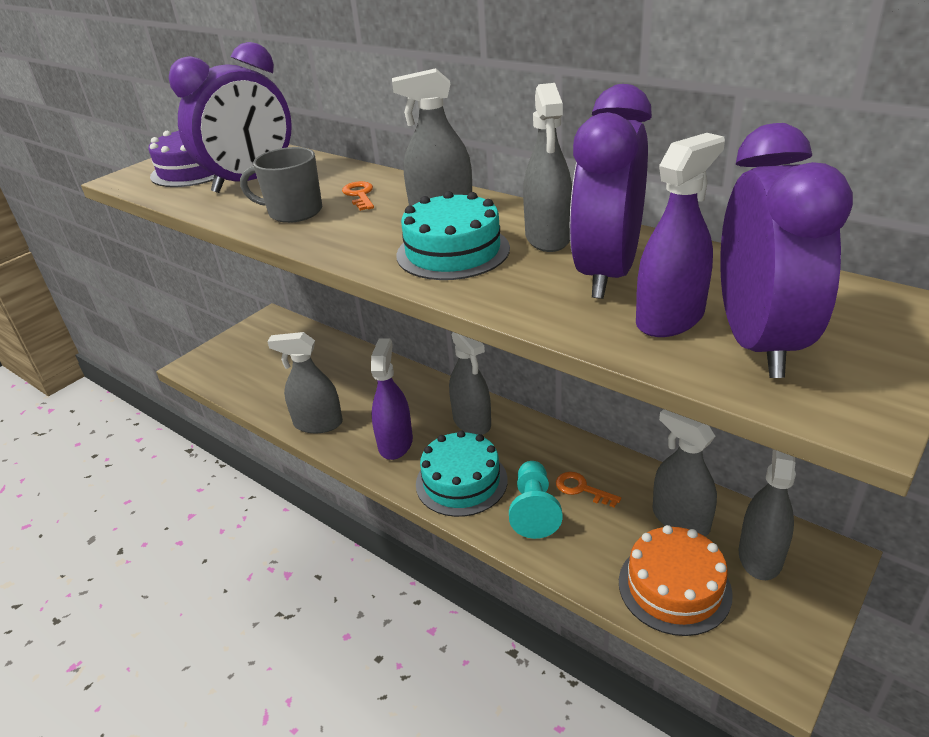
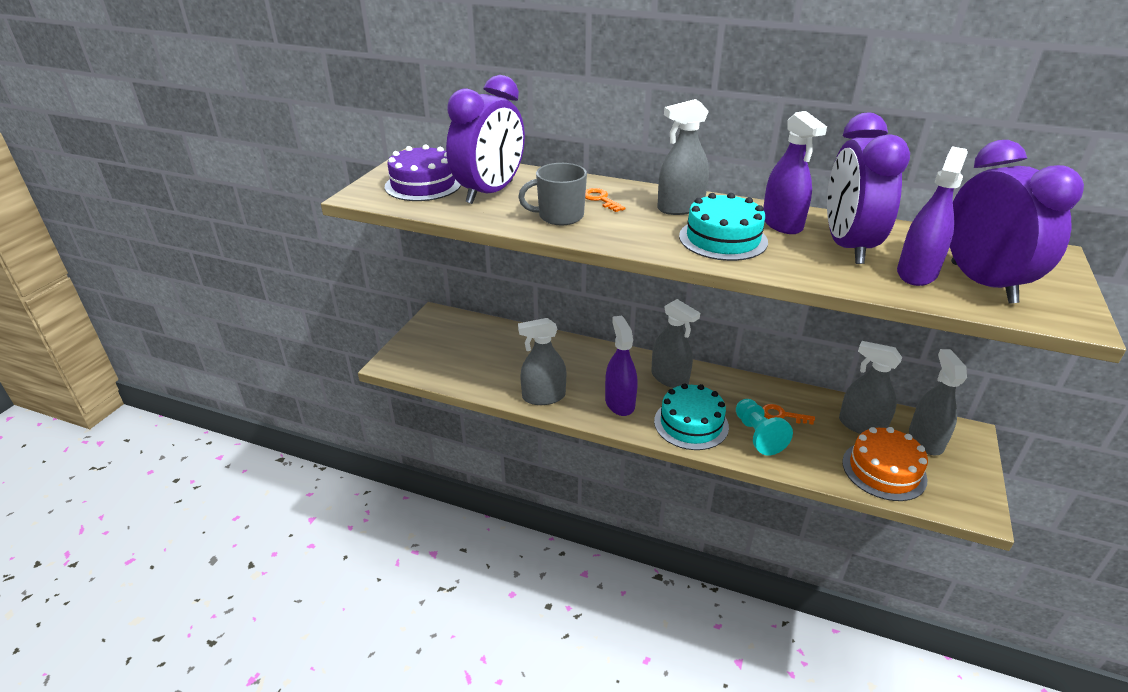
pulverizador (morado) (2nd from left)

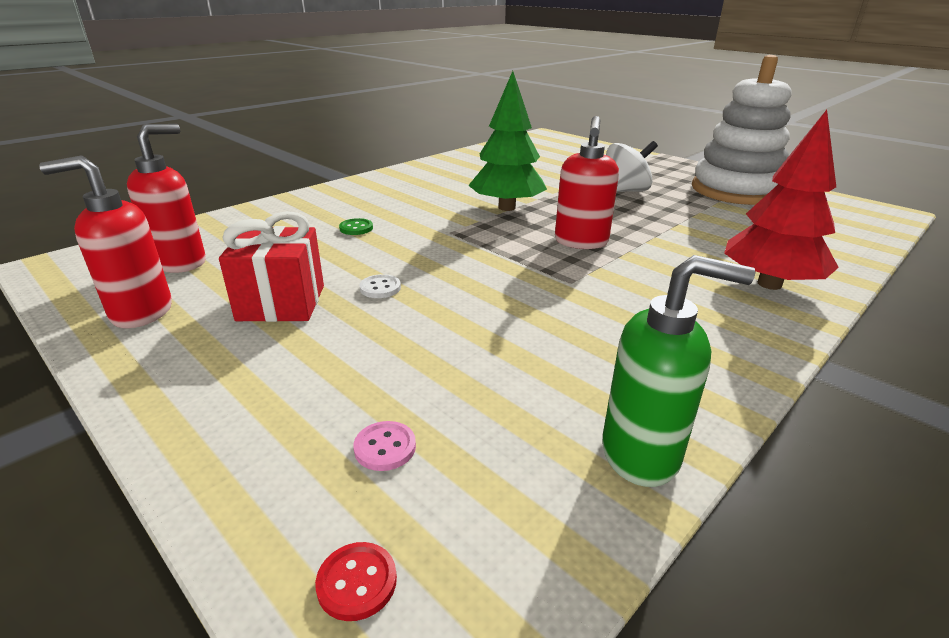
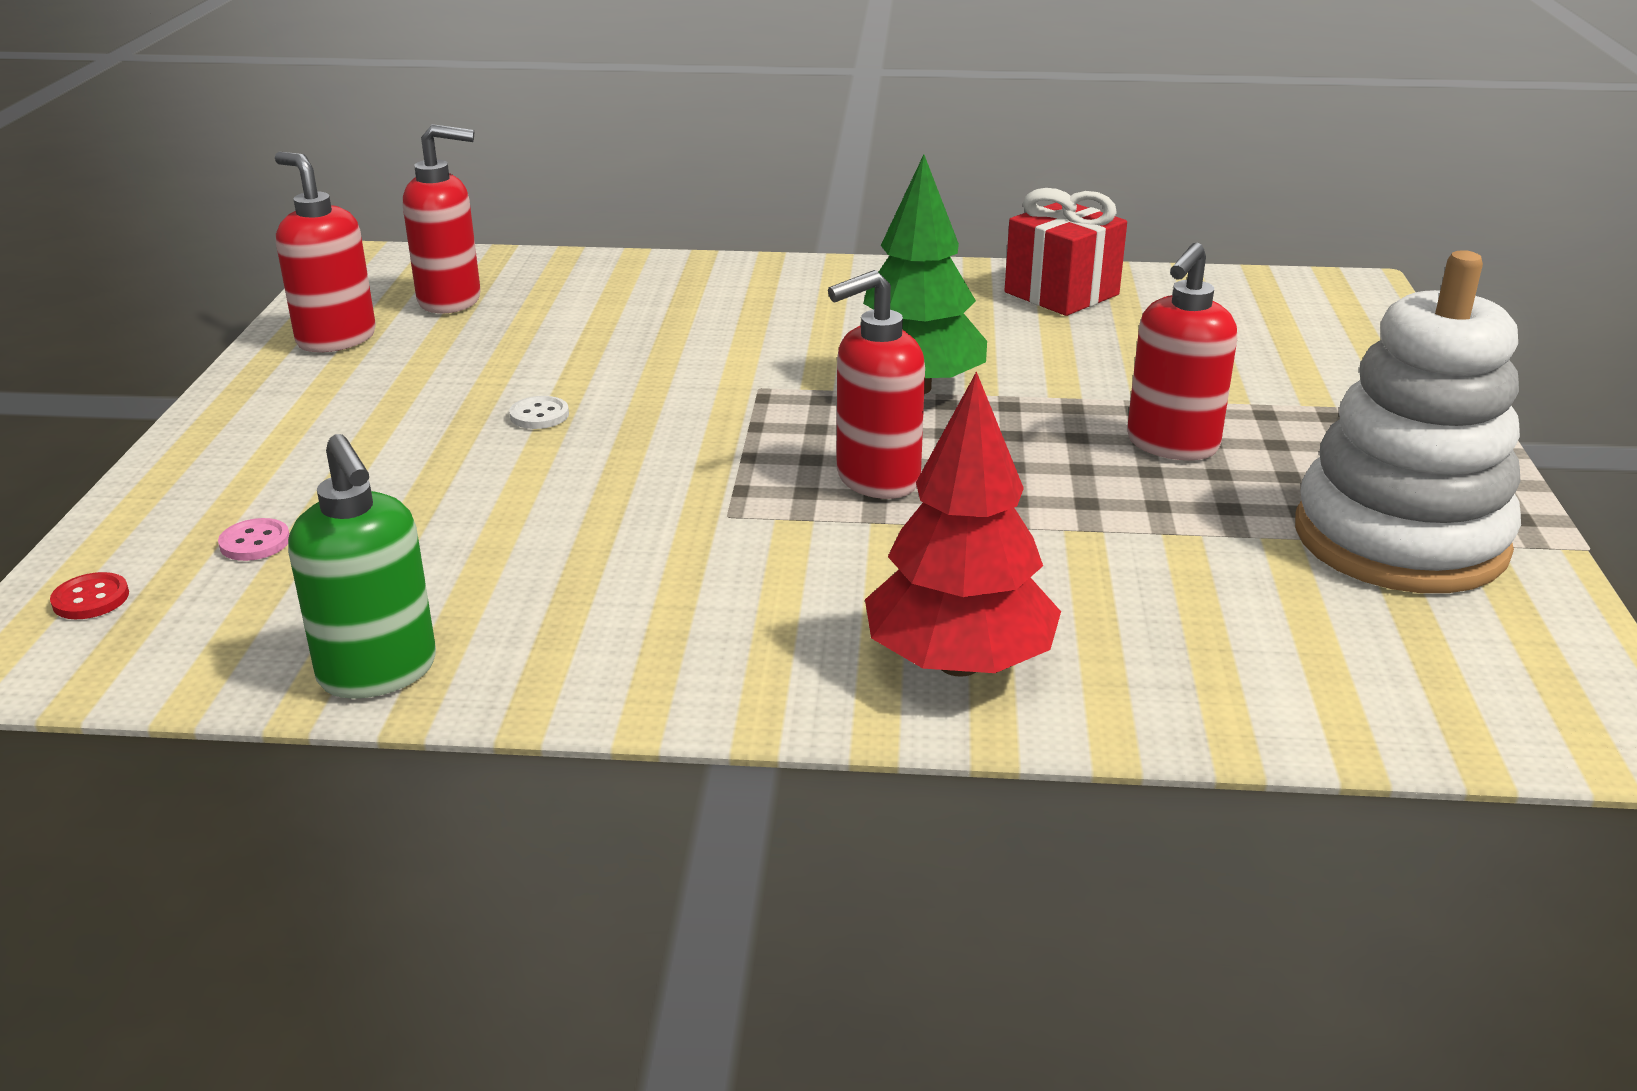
dispensador de jabón (rojo) (4th from left)
regalo (rojo)
botón (verde)

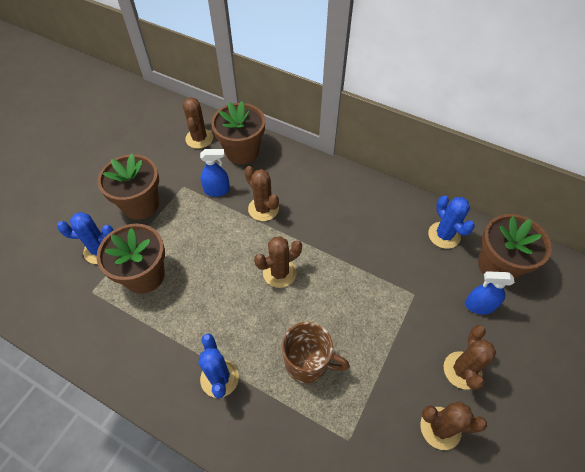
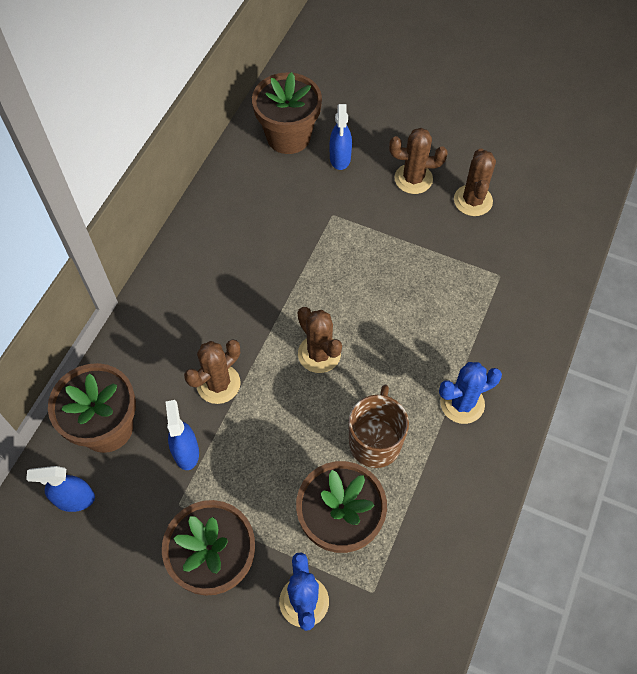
pulverizador (azul) (1st from left)
cactus (azul) (3rd from left in the first image)
taza (marrón)

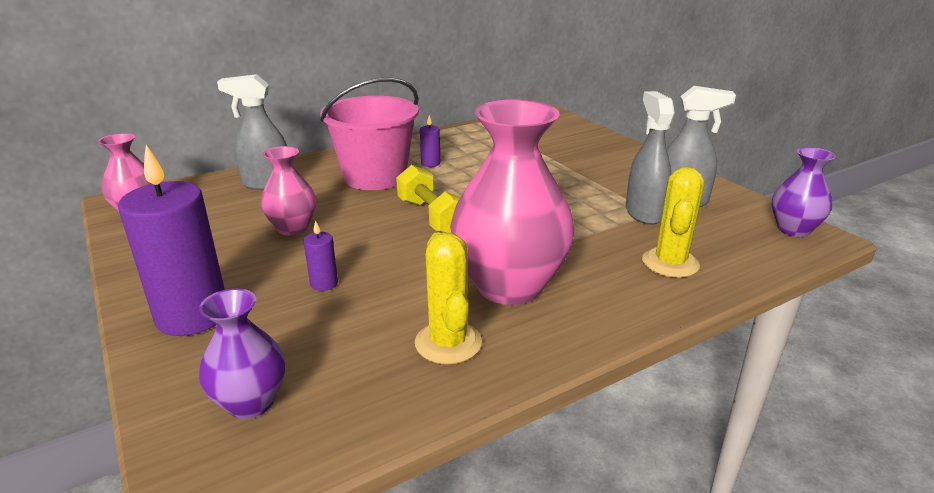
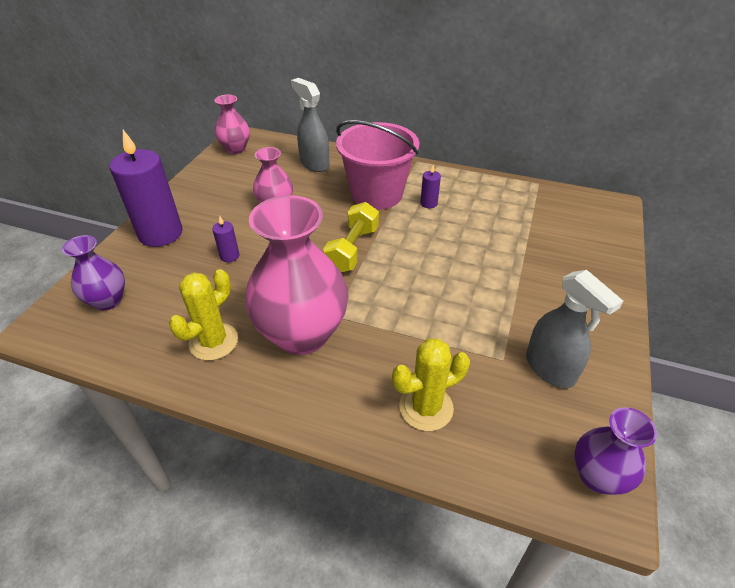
pulverizador (gris) (2nd from left in the first image)

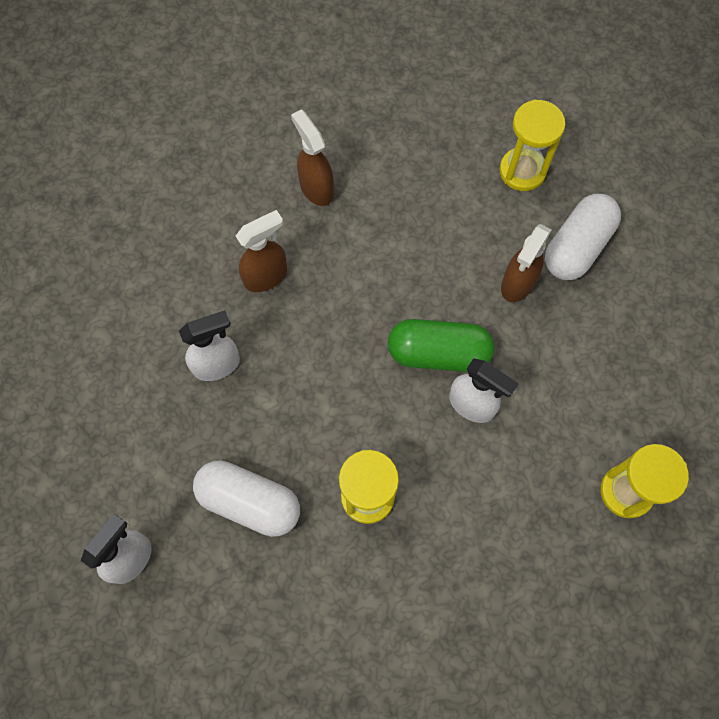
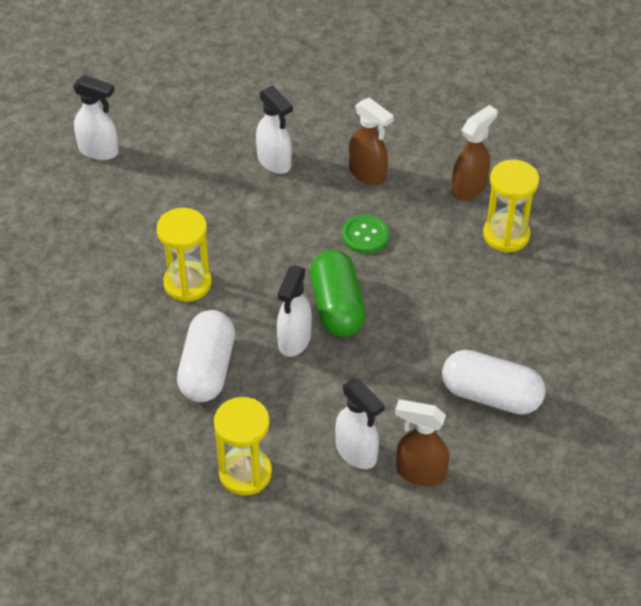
reloj de arena (amarillo) (3rd from left)
pulverizador (marrón) (2nd from left)
cápsula (blanco) (1st from left)
botón (verde)
pulverizador (blanco) (4th from left)

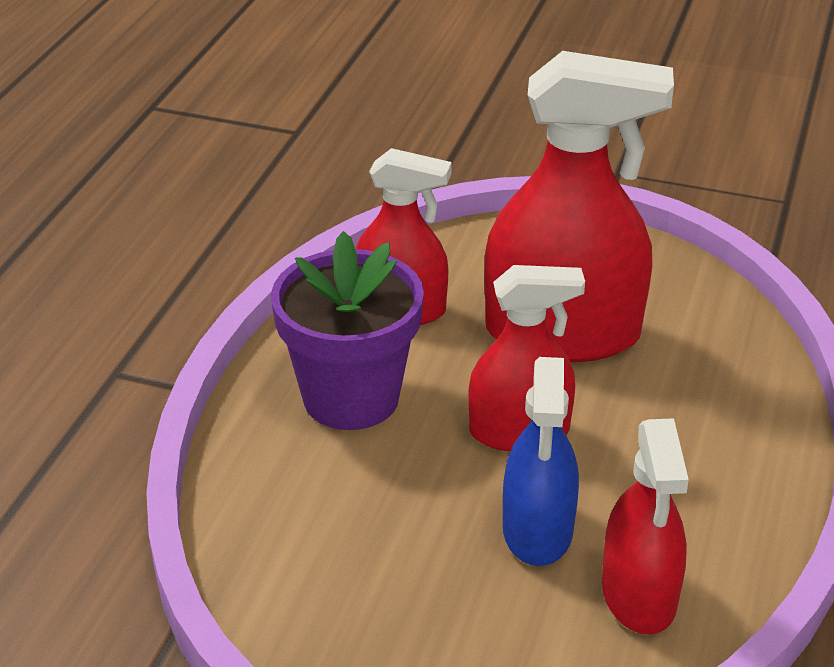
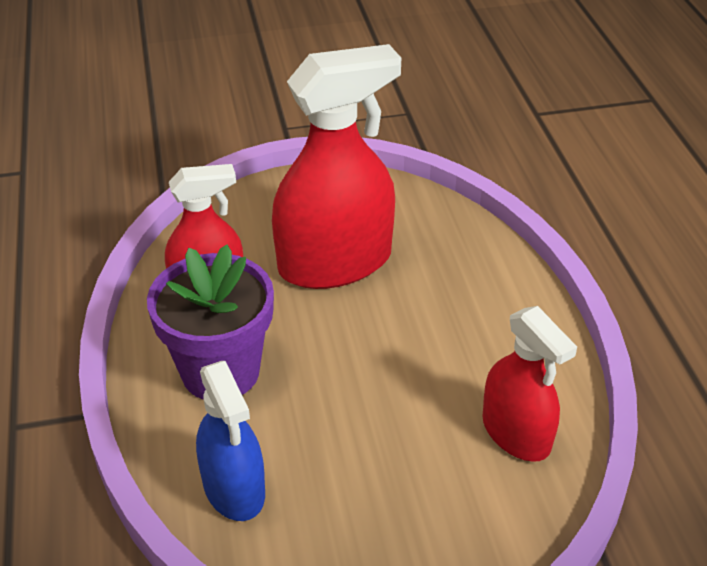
pulverizador (rojo) (2nd from left in the first image)
pulverizador (azul)

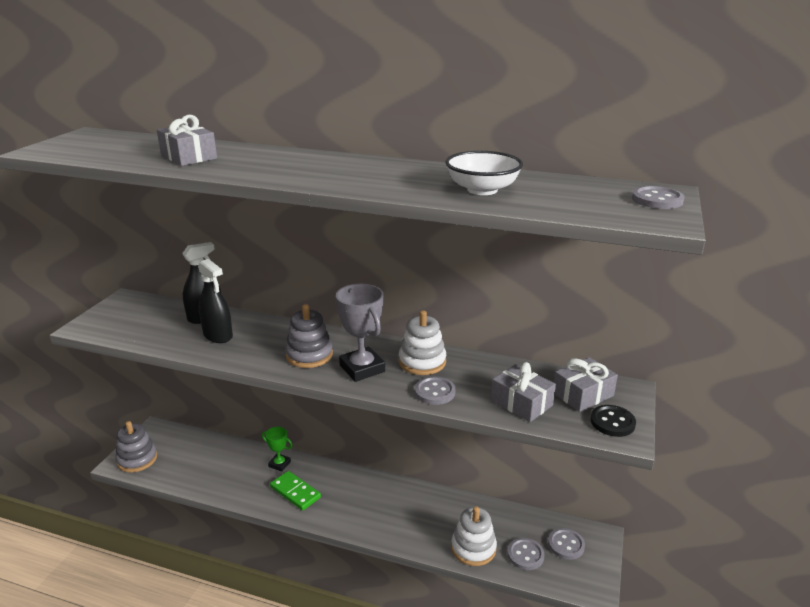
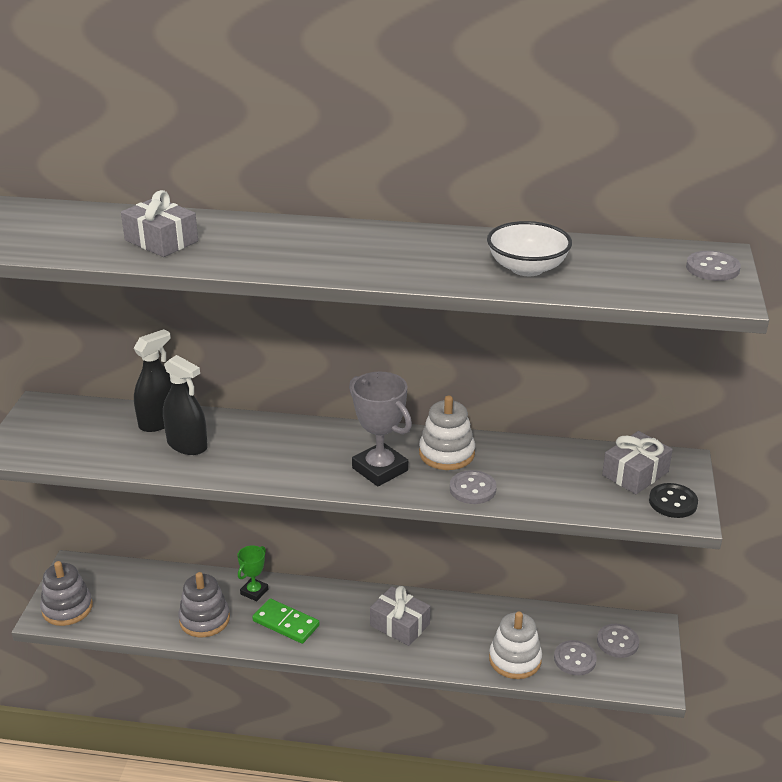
juguete apilable (gris) (2nd from left)
regalo (gris) (2nd from left)
trofeo (verde)

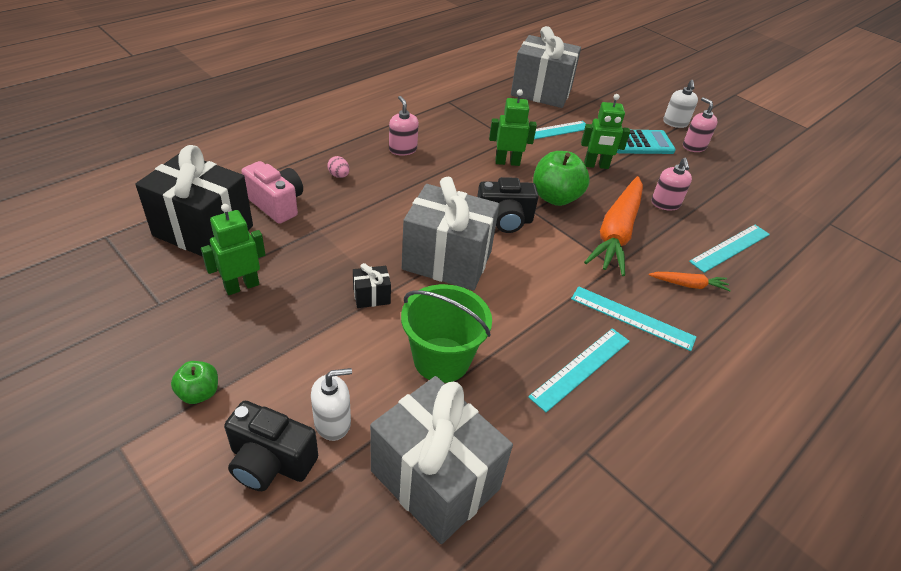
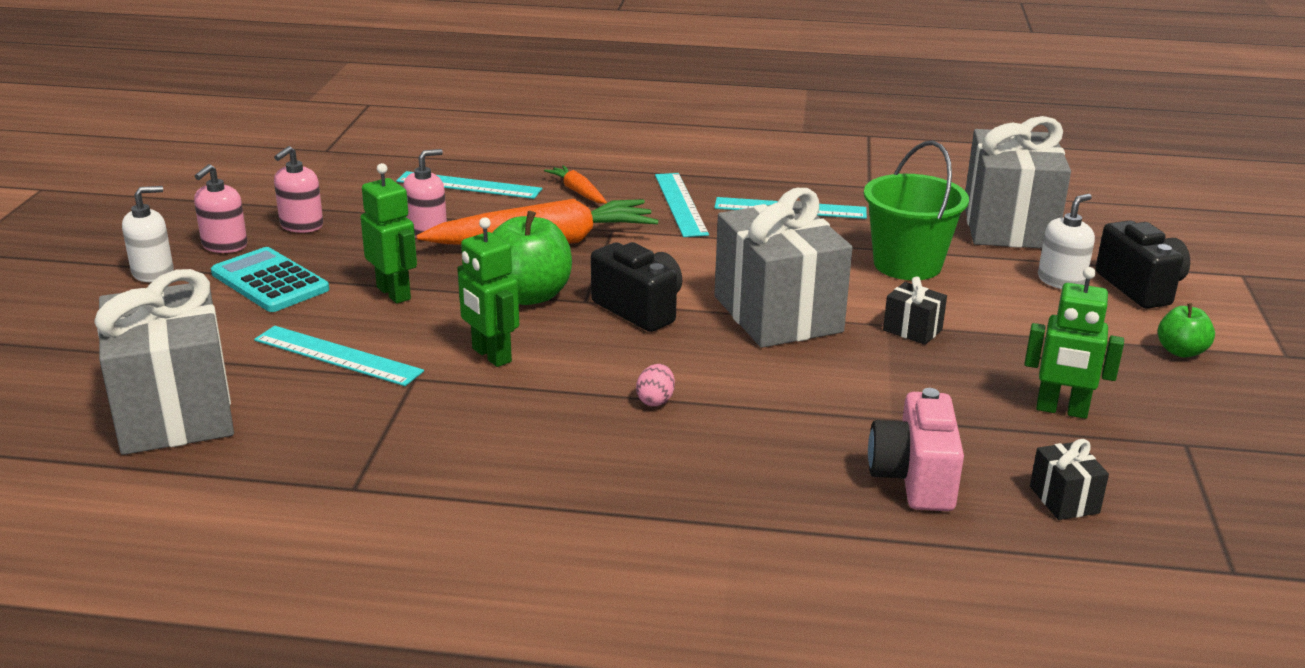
dispensador de jabón (rosa) (2nd from left)
regalo (negro) (2nd from left)
huevo (rosa)
dispensador de jabón (blanco) (2nd from left)

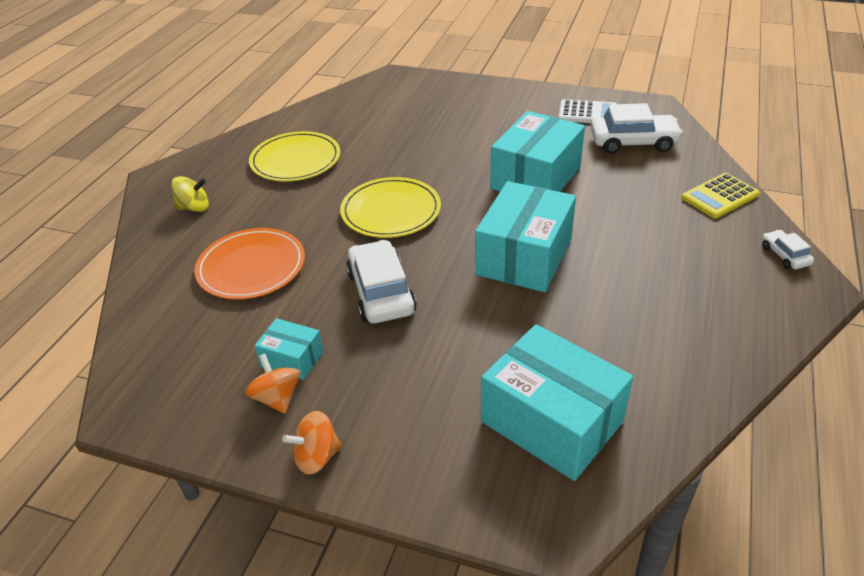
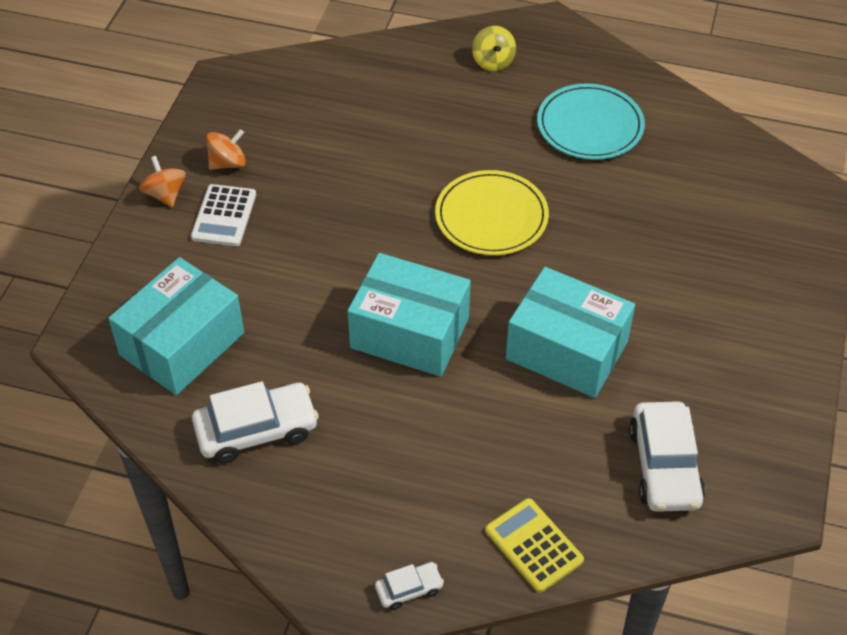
calculadora (blanco)
plato (turquesa)
plato (naranja)
coche (blanco) (1st from left)
caja (turquesa) (1st from left in the first image)

